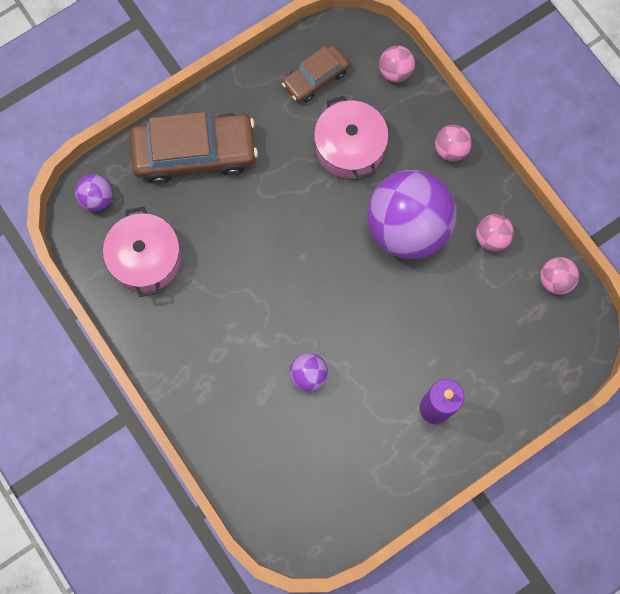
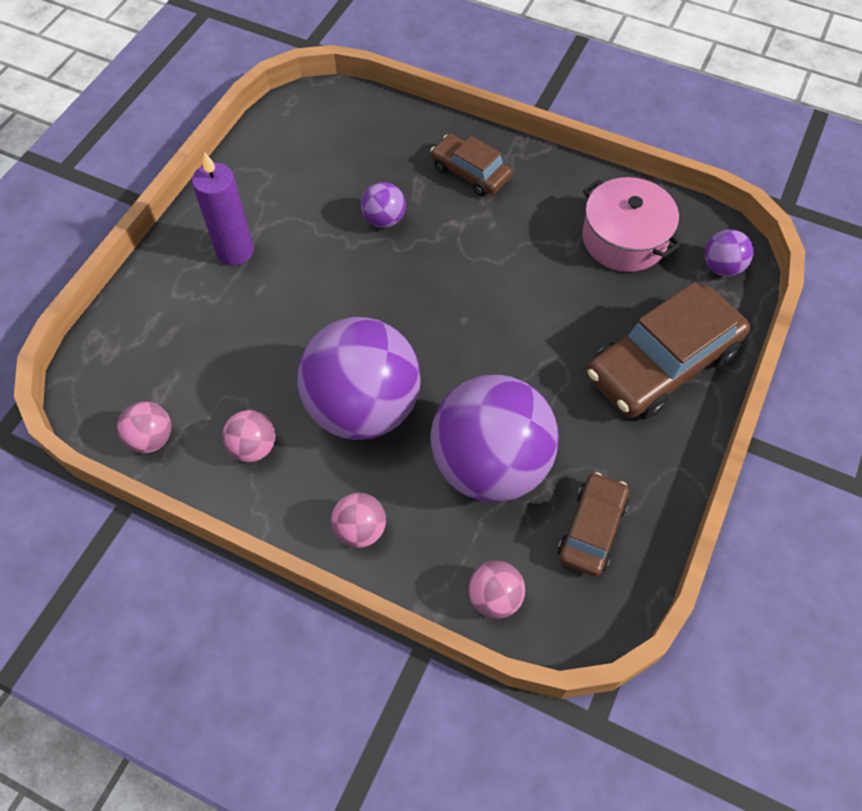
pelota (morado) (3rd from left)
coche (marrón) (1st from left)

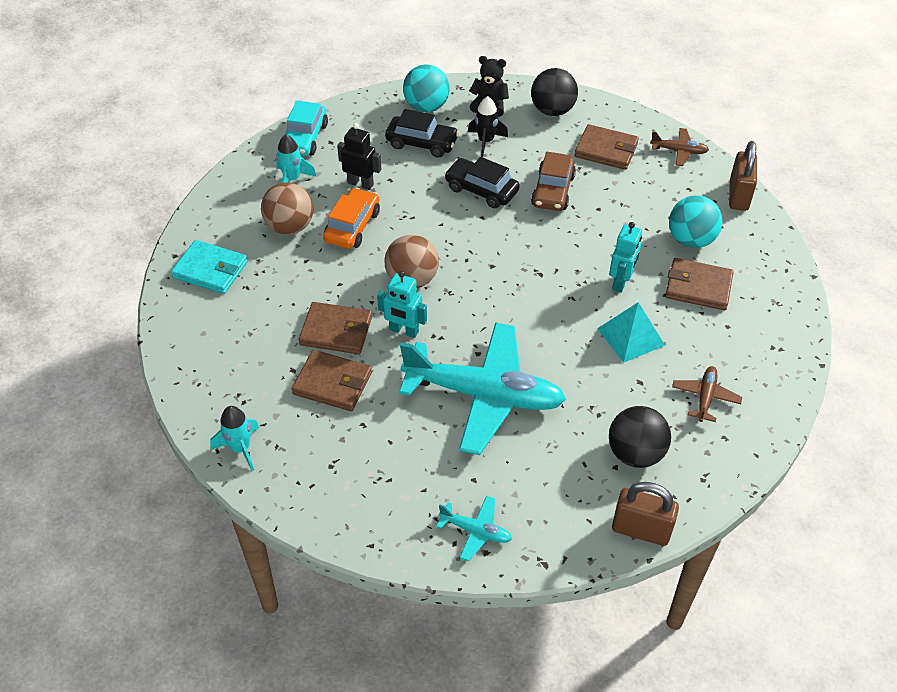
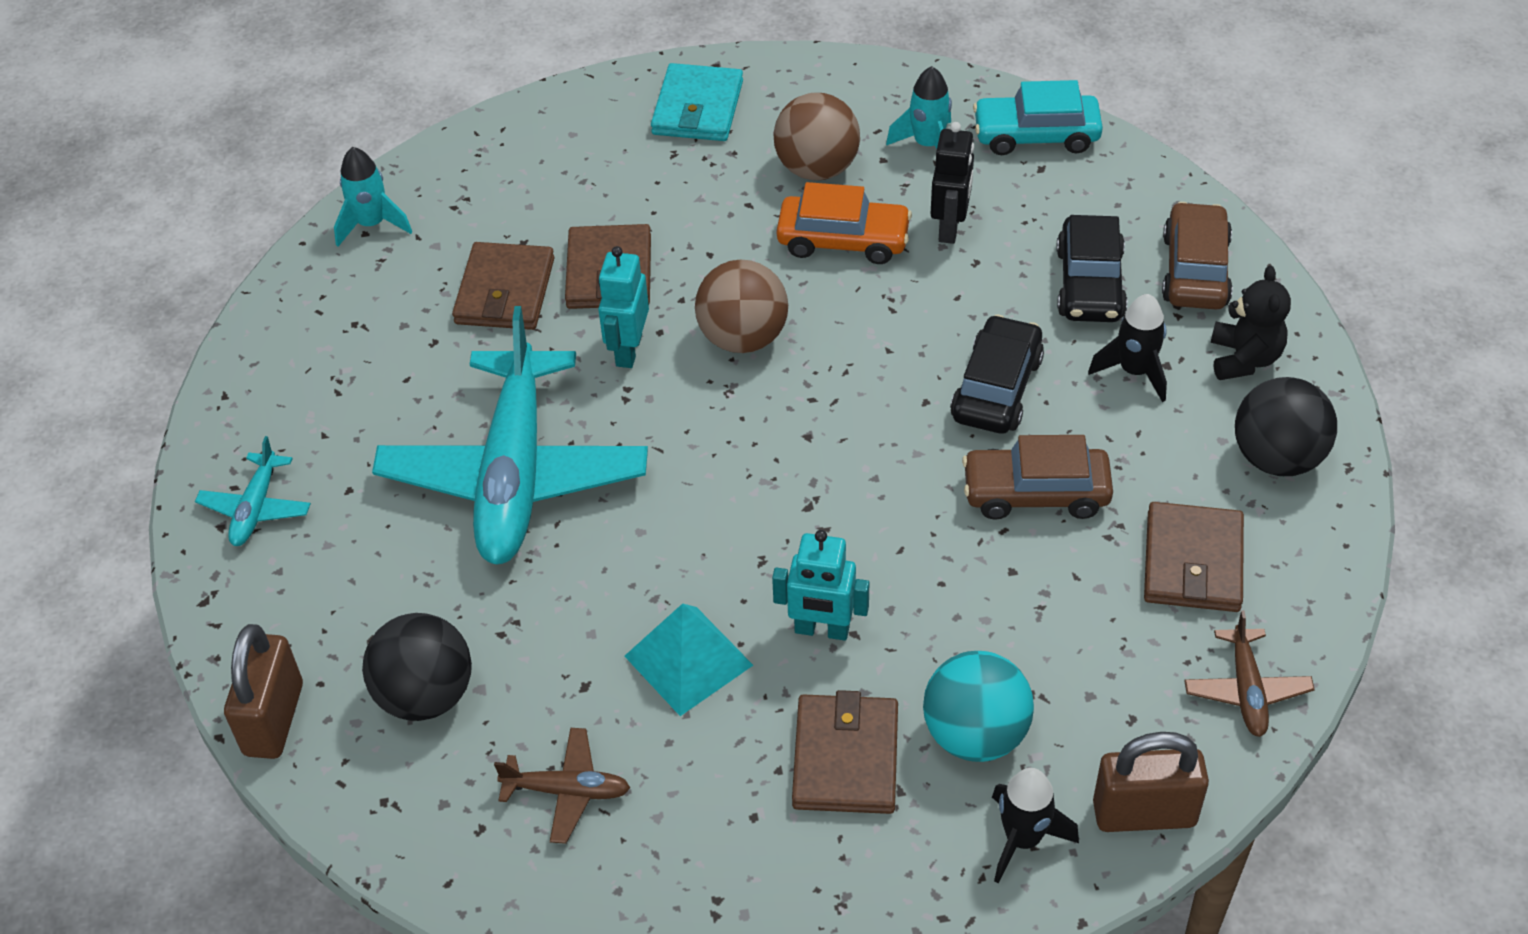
coche (marrón) (2nd from left)
cohete (negro) (1st from left)

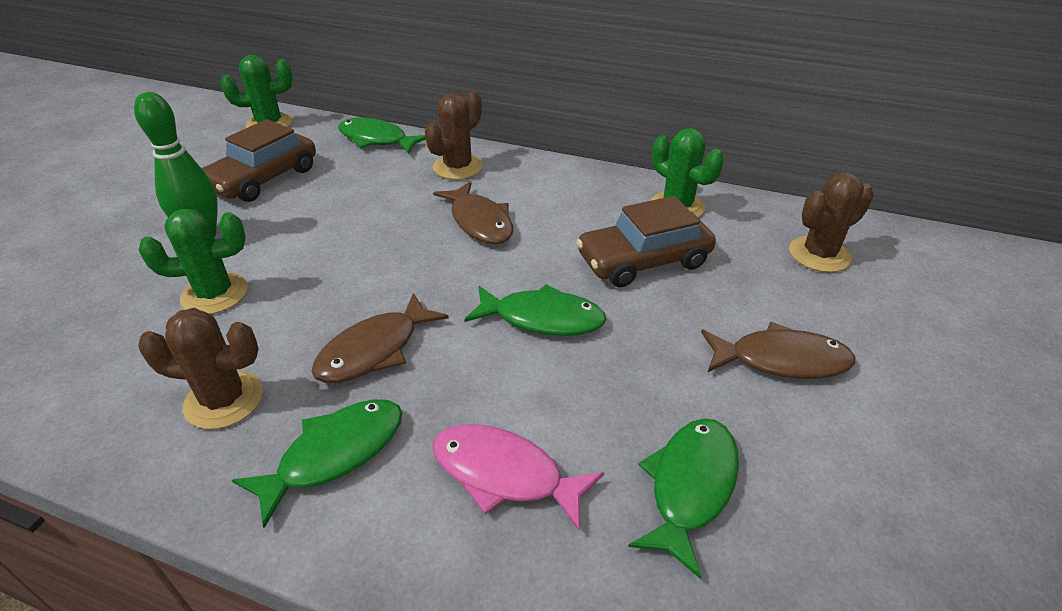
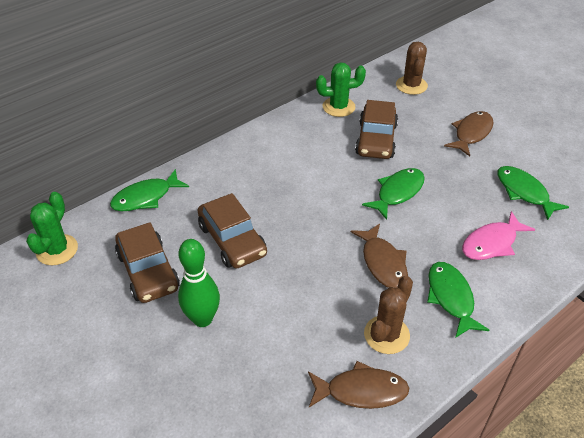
cactus (marrón) (2nd from left in the first image)
pez (marrón) (1st from left)
cactus (verde) (1st from left in the first image)
coche (marrón) (2nd from left)

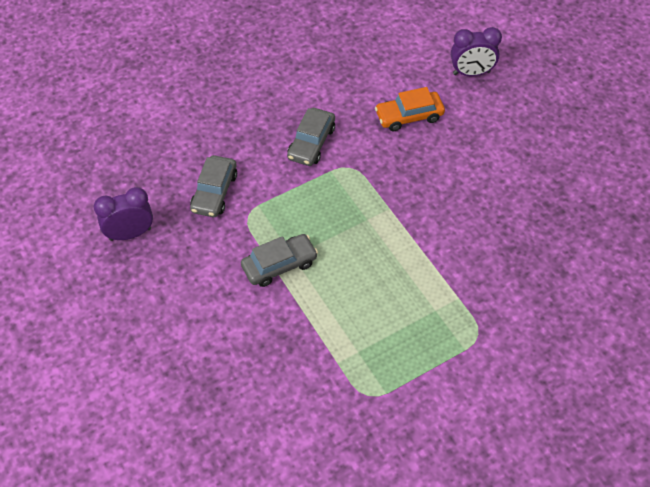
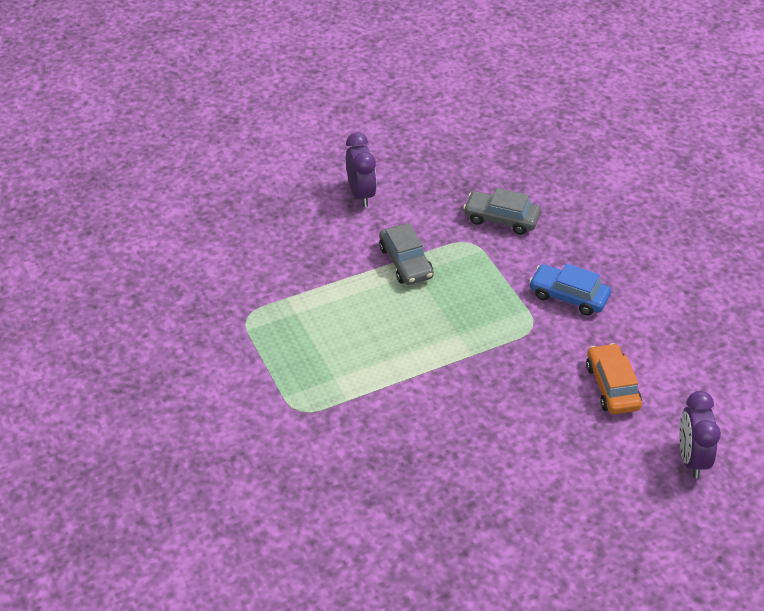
coche (azul)
despertador (morado) (1st from left)

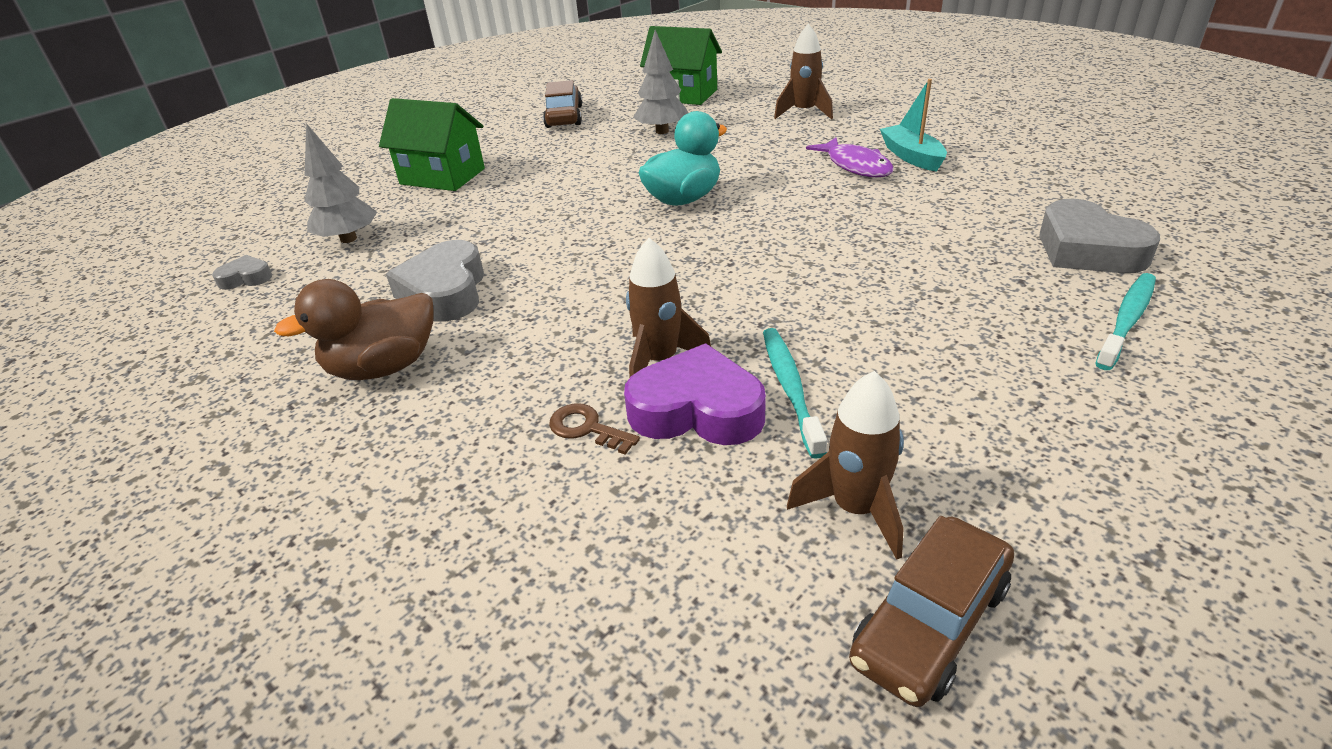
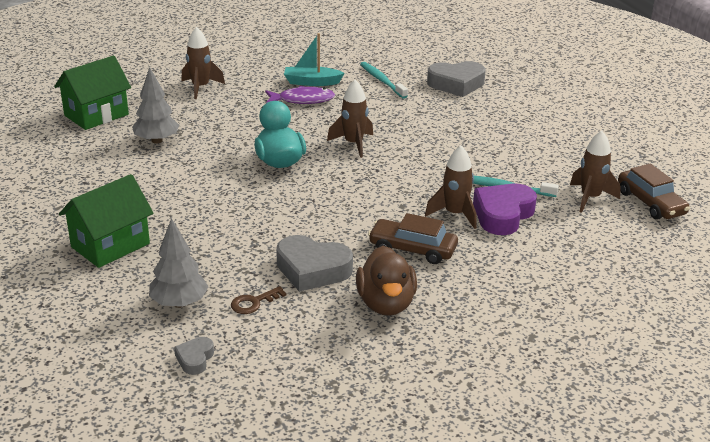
coche (marrón) (1st from left)
cepillo de dientes (turquesa) (1st from left)
llave (marrón)
cohete (marrón) (2nd from left)

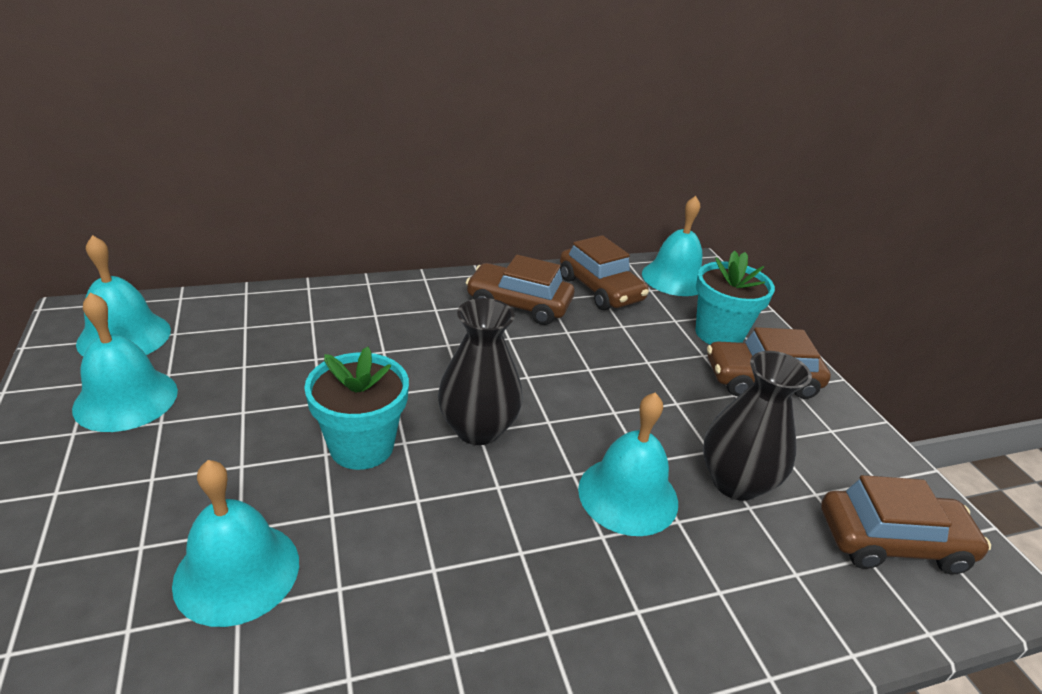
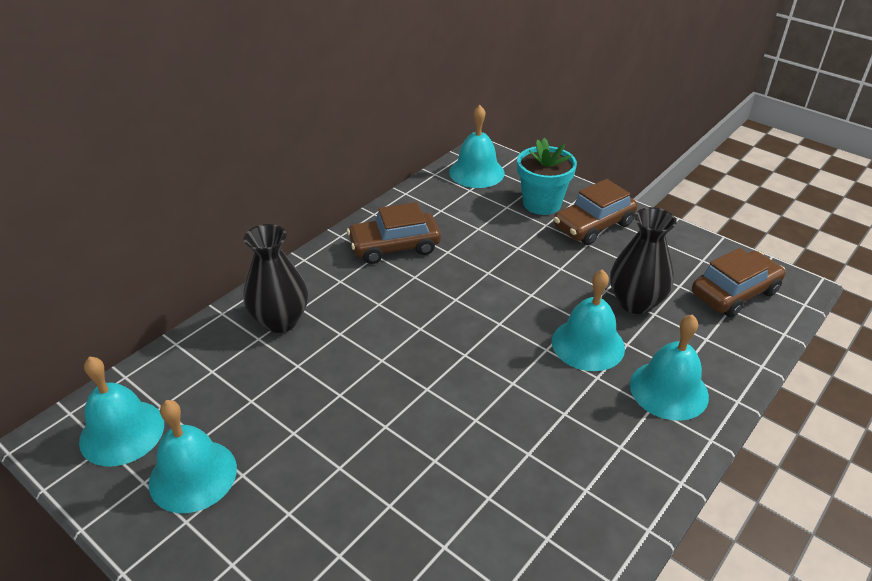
coche (marrón) (2nd from left in the first image)
florero (negro) (1st from left)
maceta (turquesa) (1st from left in the first image)
campana (turquesa) (5th from left)

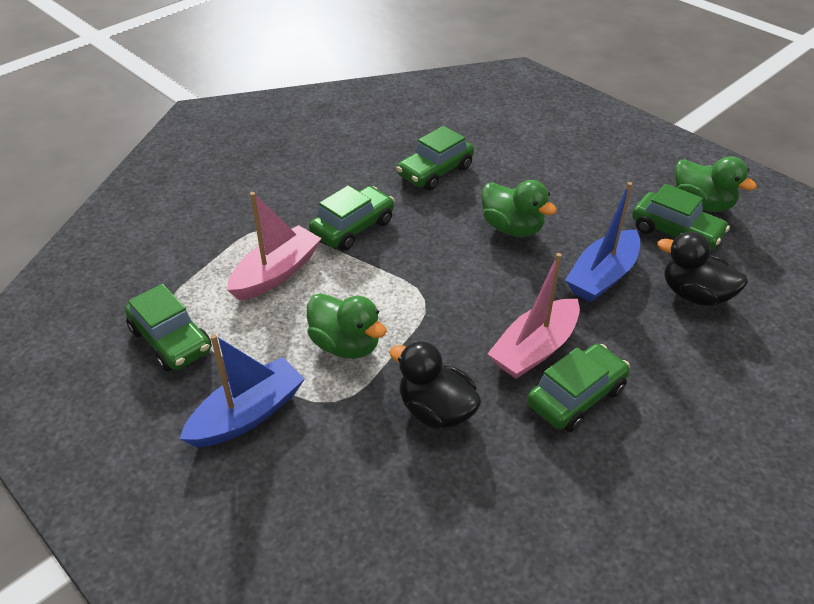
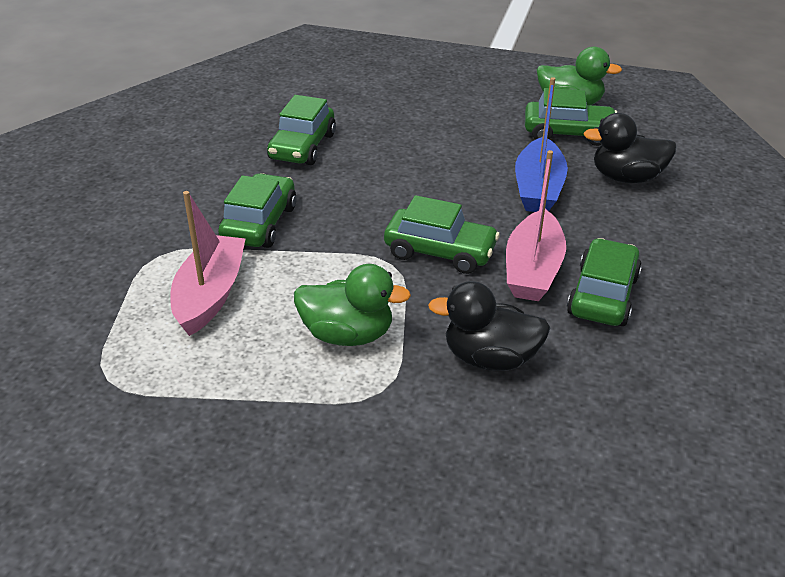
pato (verde) (2nd from left in the first image)
coche (verde) (3rd from left)
barco (azul) (1st from left in the first image)

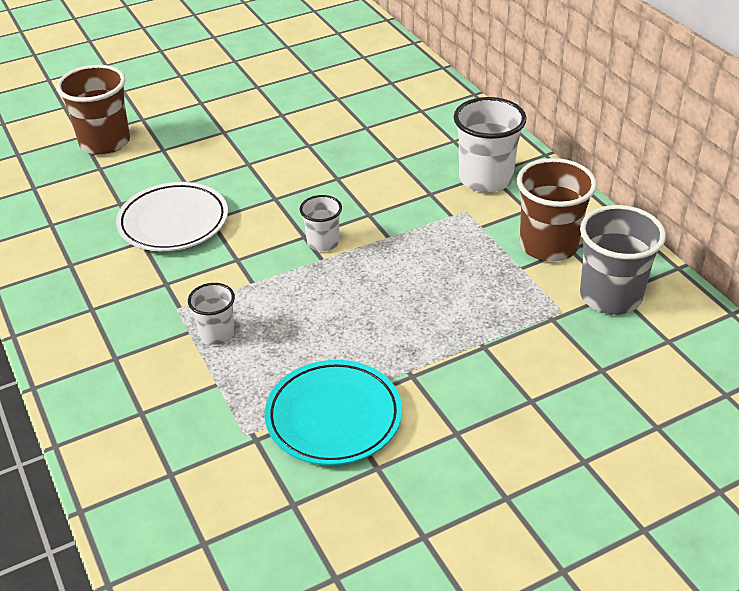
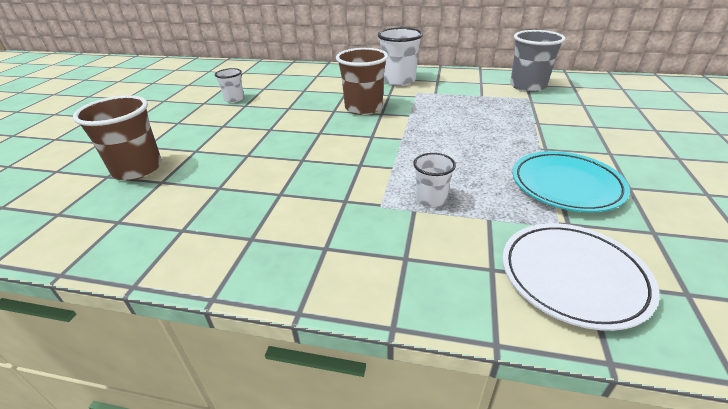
vaso (marrón) (2nd from left)
plato (blanco)
vaso (blanco) (1st from left)

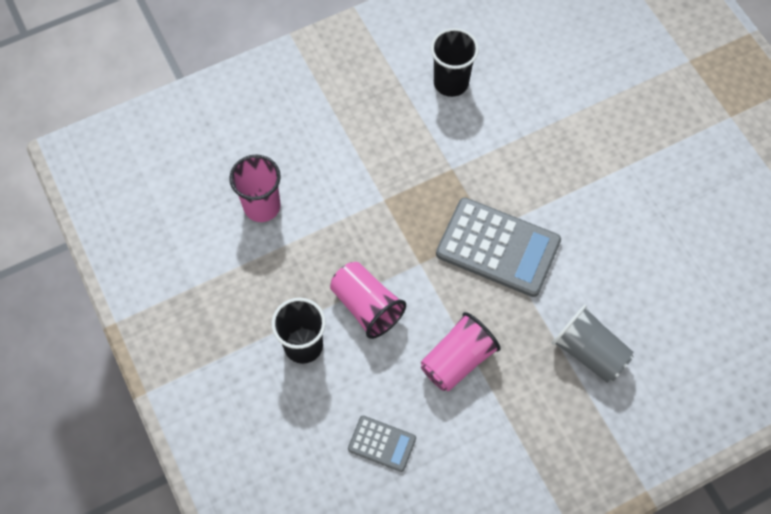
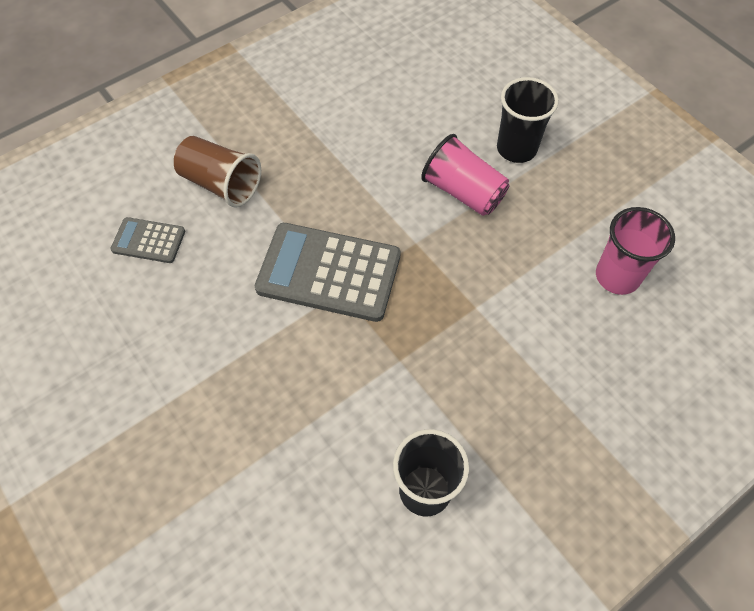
vaso (marrón)
vaso (rosa) (3rd from left in the first image)
calculadora (gris) (1st from left)

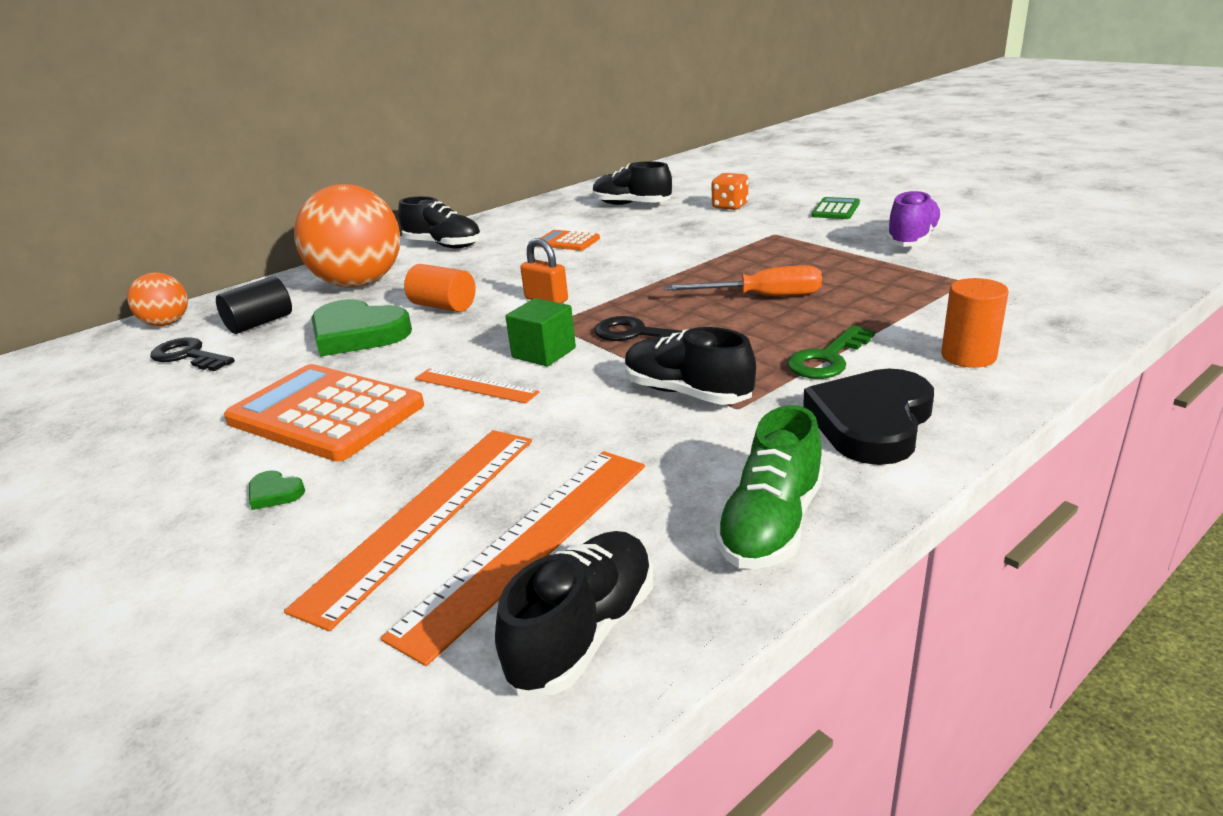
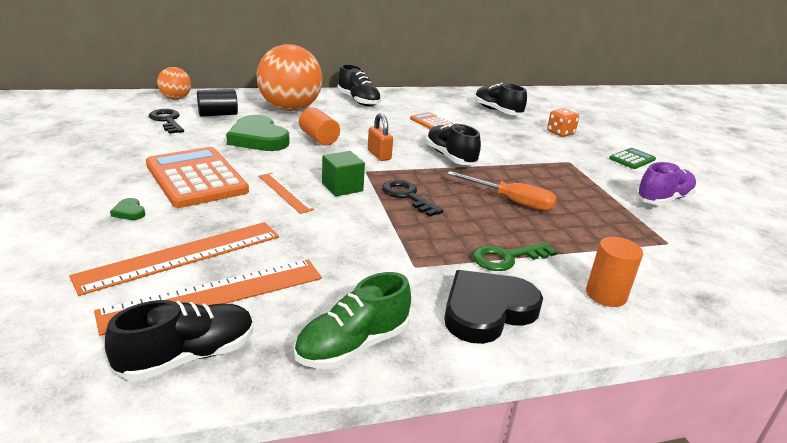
zapato (negro) (3rd from left)

